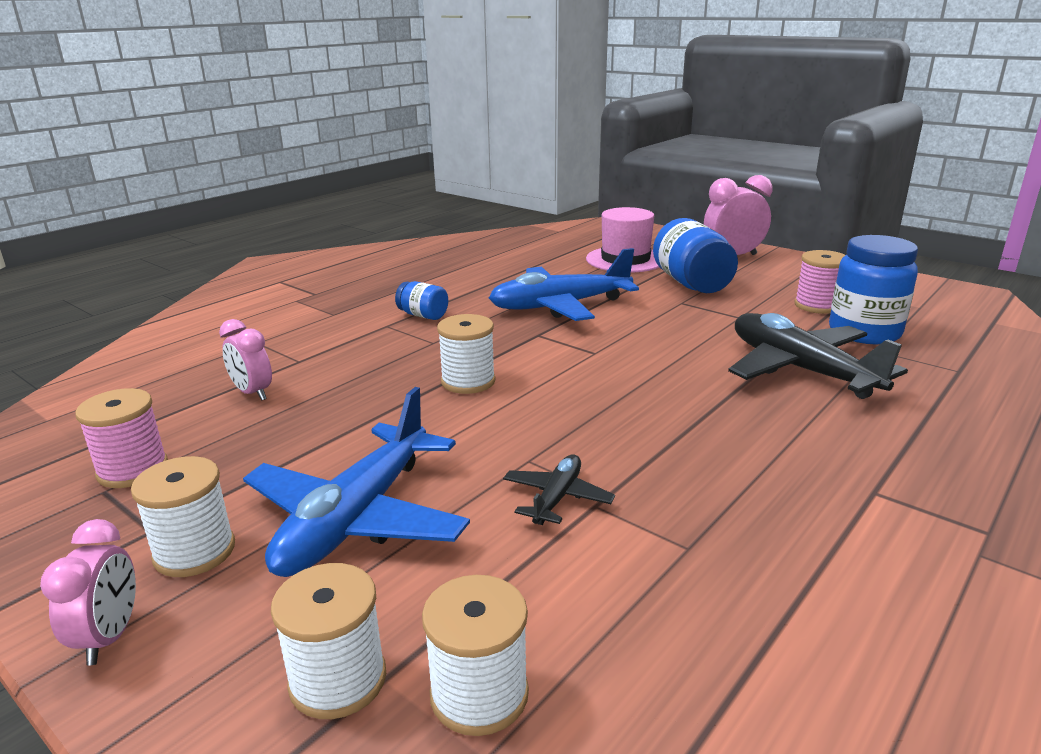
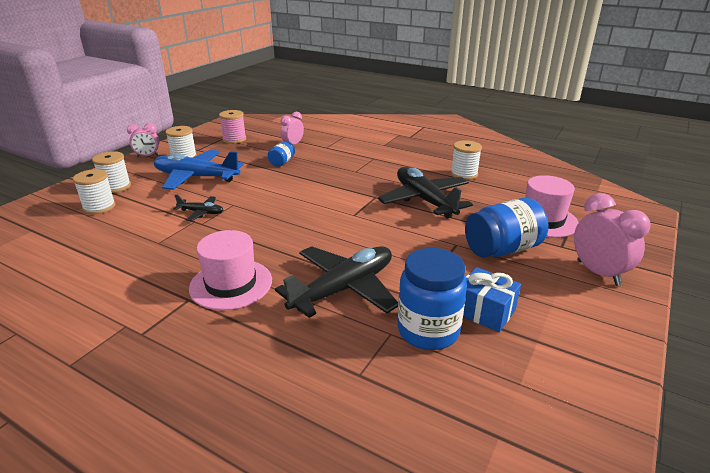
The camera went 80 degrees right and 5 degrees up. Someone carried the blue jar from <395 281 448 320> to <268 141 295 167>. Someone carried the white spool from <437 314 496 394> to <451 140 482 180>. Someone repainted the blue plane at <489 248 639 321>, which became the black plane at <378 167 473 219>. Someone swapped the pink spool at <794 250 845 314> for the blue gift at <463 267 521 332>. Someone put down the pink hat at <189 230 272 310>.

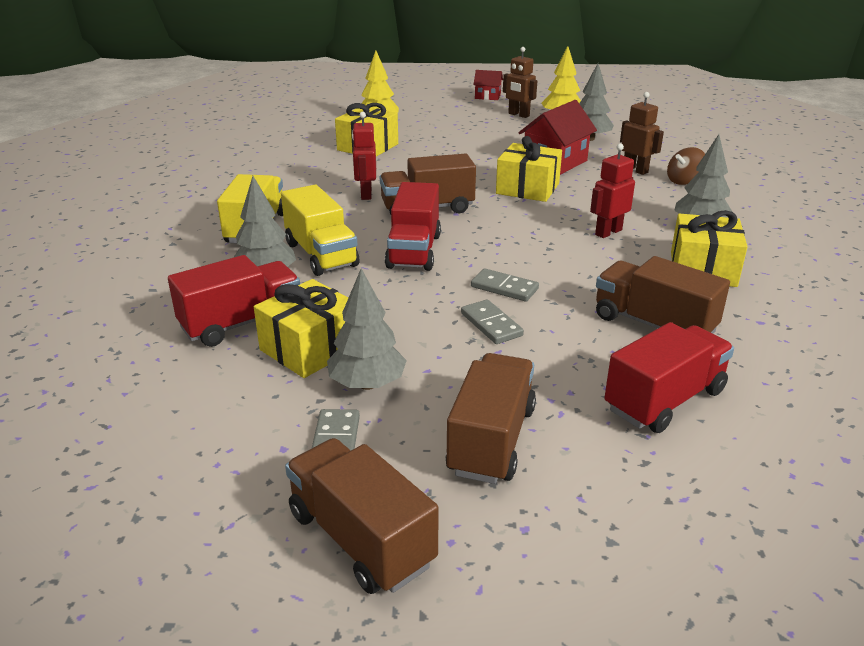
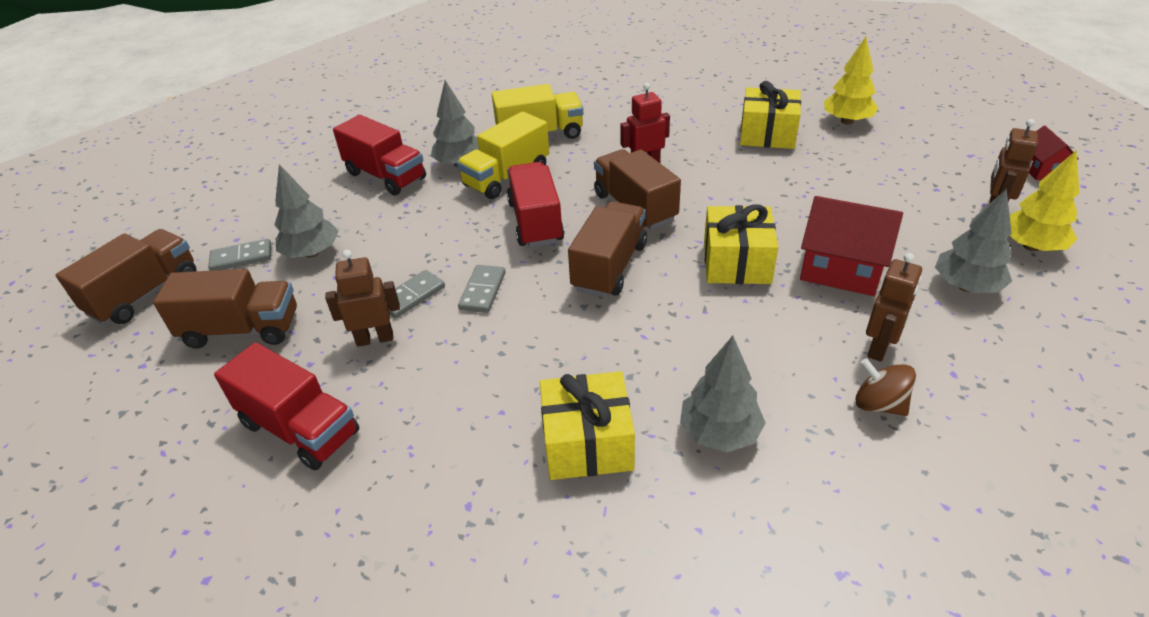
The camera went 75 degrees right and 10 degrees up. Someone took away the yellow gift at <254 279 348 378>. Someone rotated the red truck at <385 182 441 271> by 90 degrees clockwise. Someone took away the red robot at <590 143 635 238>. Someone carried the brown truck from <596 256 730 333> to <568 201 647 297>. Someone put down the brown robot at <325 250 400 347>.

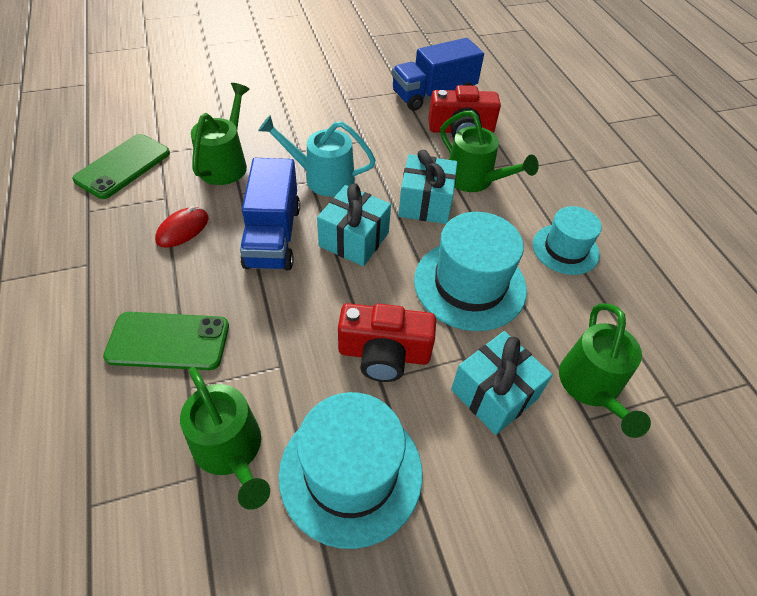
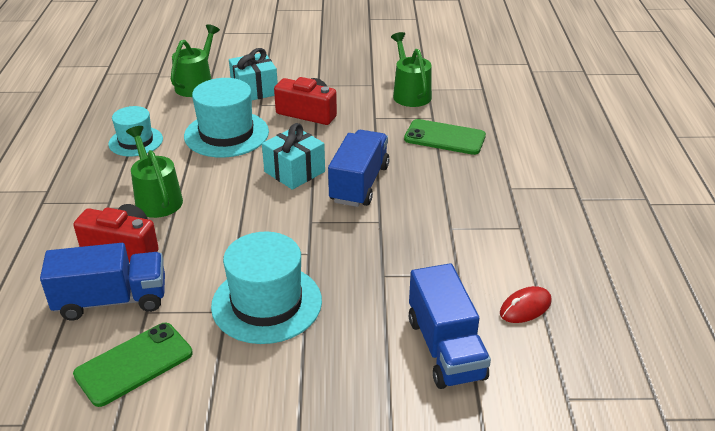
The camera went 160 degrees left and 15 degrees down. Someone carried the green phone from <72 134 170 199> to <73 323 193 407>. Someone carried the red mouse from <155 206 209 248> to <500 286 552 323>. Someone took away the green watering can at <191 83 250 185>. Someone took away the turquoise watering can at <258 115 376 197>. Someone carried the turquoise hat from <279 392 423 549> to <211 231 322 344>. Someone took away the turquoise gift at <398 150 457 224>. Someone put down the blue truck at <409 263 491 389>.

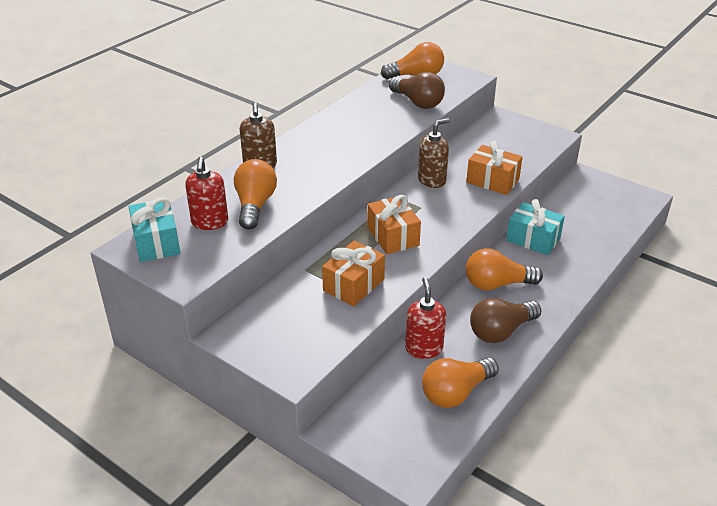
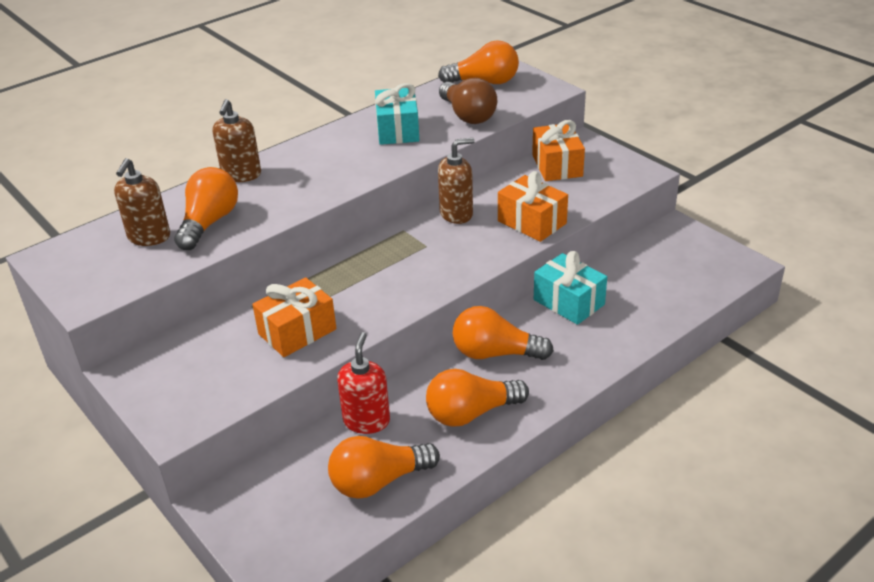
The camera went 15 degrees right and 0 degrees up. Someone carried the turquoise gift from <129 197 180 262> to <375 83 419 145>. Someone repainted the red soap dispenser at <185 157 228 230>, which became the brown soap dispenser at <114 158 170 246>. Someone carried the orange gift from <367 195 421 254> to <532 120 585 181>. Someone repainted the brown light bulb at <470 298 541 343>, which became the orange light bulb at <426 369 529 427>.

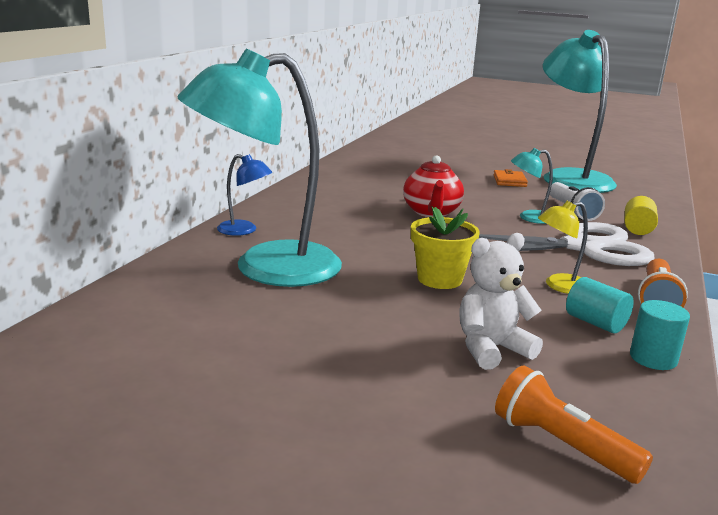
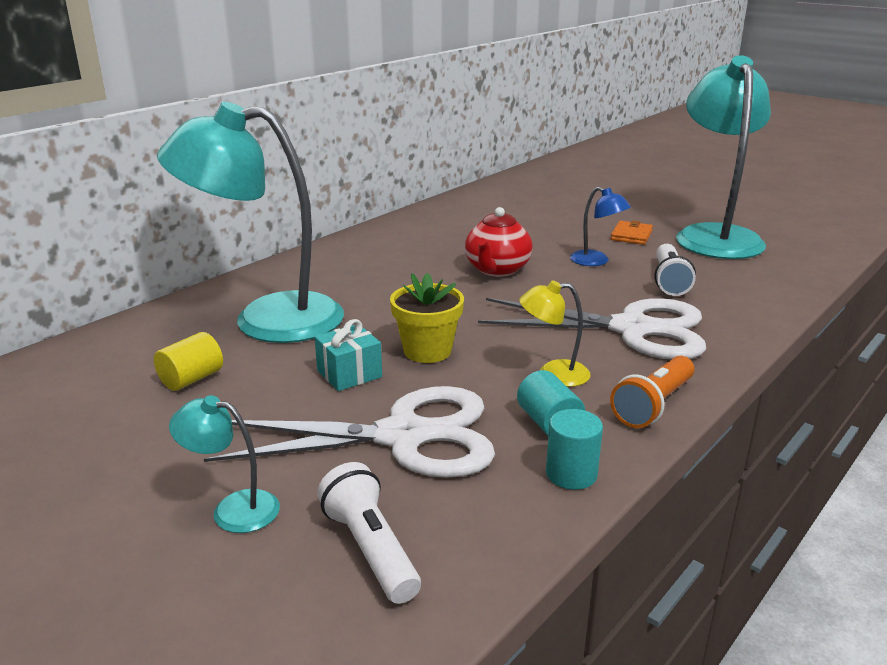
The camera went 20 degrees right and 5 degrees up. Someone carried the blue lamp from <217 154 272 236> to <570 187 631 266>. Someone swapped the white teddy bear at <459 233 543 370> for the white scissors at <204 386 495 478>. Someone repainted the orange flashlight at <495 365 653 484>, which became the white flashlight at <317 462 421 604>. Someone carried the turquoise lamp from <511 148 553 224> to <169 395 280 533>. Someone carried the yellow cylinder from <625 196 658 235> to <154 332 223 391>. Someone put down the turquoise gift at <314 319 382 391>.

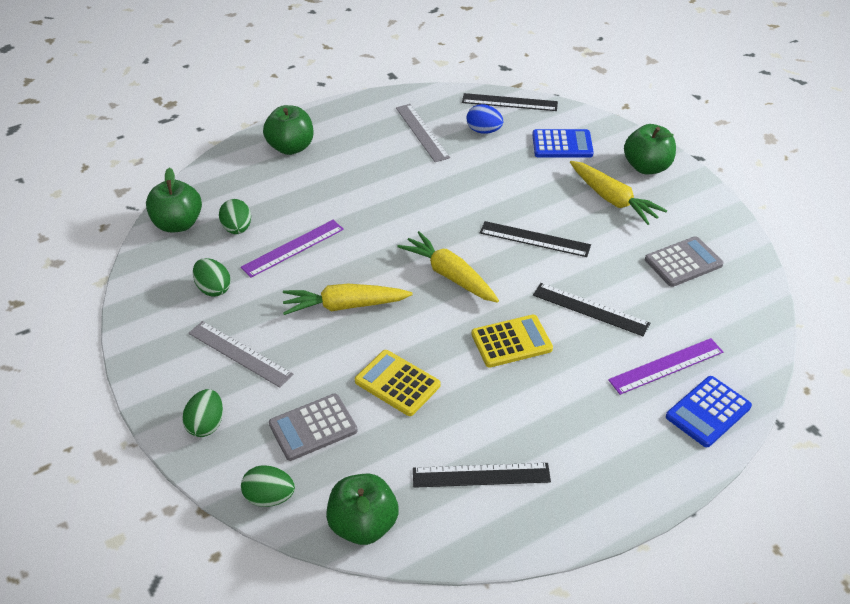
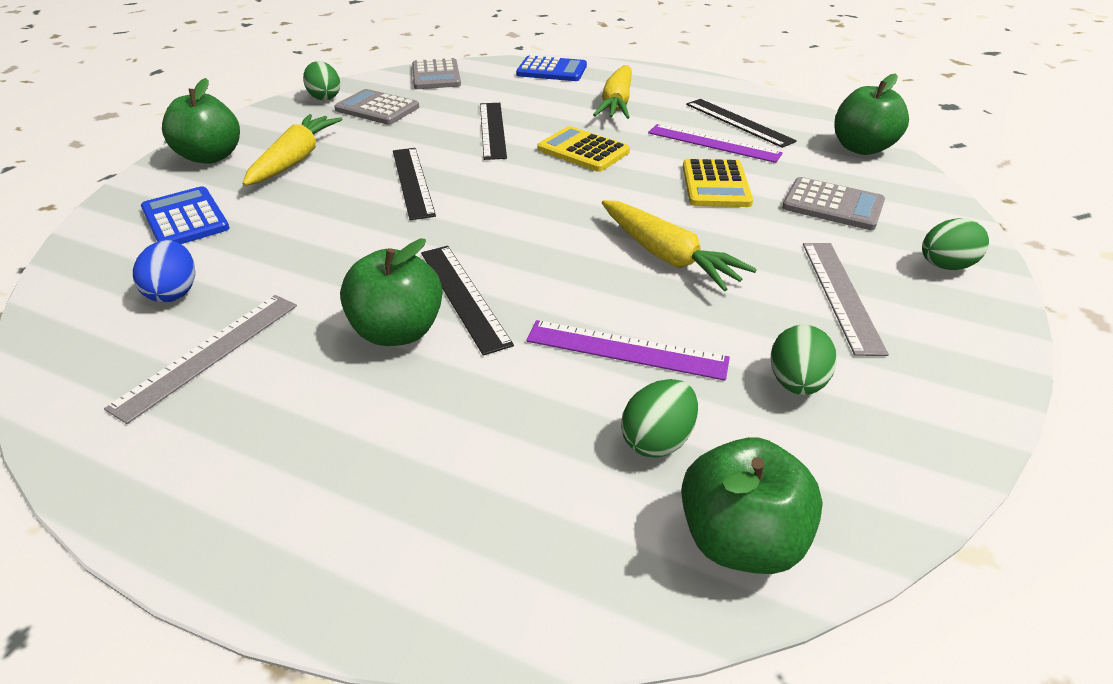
The camera went 125 degrees left and 5 degrees down. Someone carried the green egg from <241 465 295 507> to <303 61 340 100>. Someone carried the green apple from <263 105 313 155> to <340 239 443 346>. Someone carried the yellow carrot from <397 231 499 303> to <593 65 632 119>. Someone carried the black ruler from <462 93 558 111> to <421 246 514 356>. Someone carried the purple ruler from <608 338 723 395> to <648 124 783 163>. Someone put down the grey calculator at <412 58 461 89>.

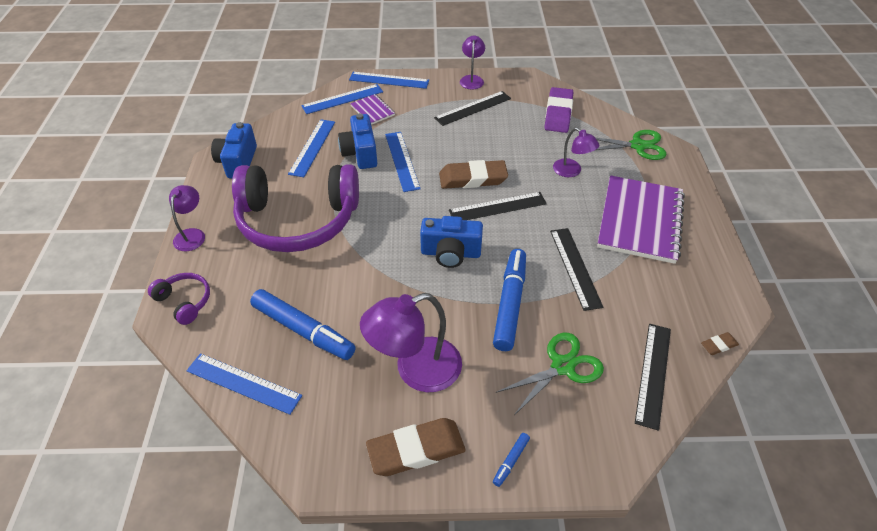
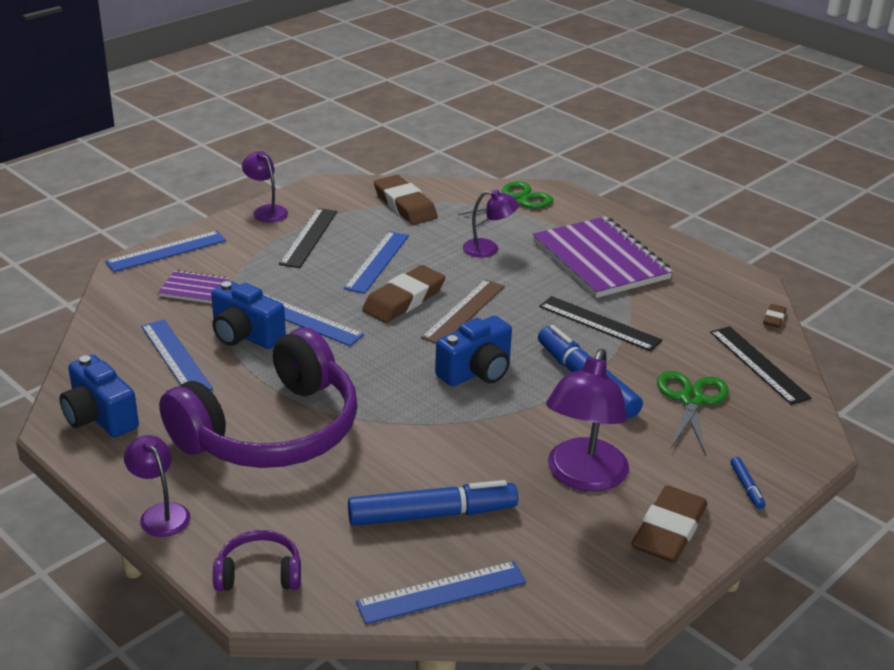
The camera went 45 degrees left and 15 degrees down. Someone carried the blue ruler from <301 84 383 114> to <344 231 409 294>. Someone repainted the black ruler at <449 192 547 220>, which became the brown ruler at <421 279 505 344>. Someone repainted the purple eraser at <544 87 573 133>, which became the brown eraser at <374 175 438 225>.

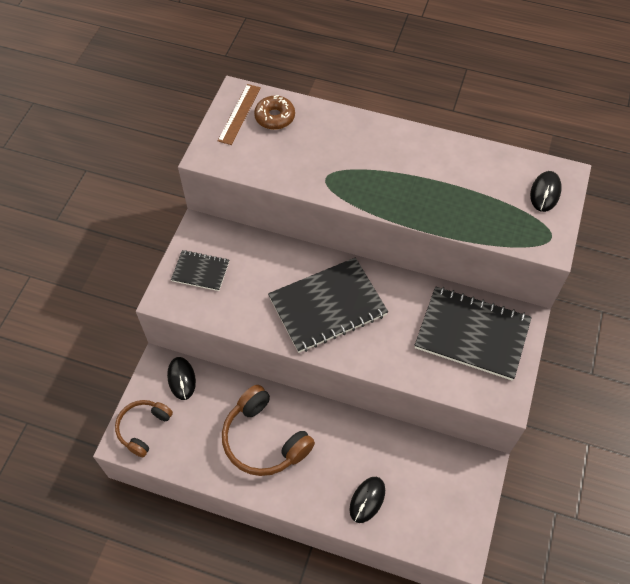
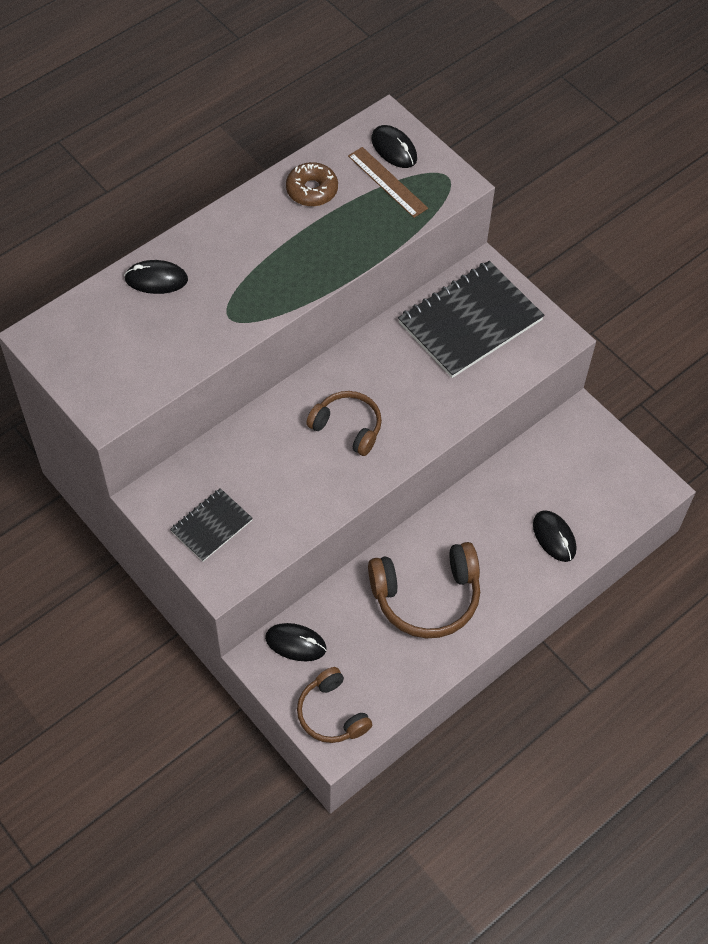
The camera went 60 degrees left and 0 degrees up. Someone carried the brown ruler from <218 84 261 145> to <348 147 428 218>. Someone carried the brown donut from <254 95 295 130> to <286 162 338 206>. Someone swapped the black notebook at <268 257 388 353> for the brown headphones at <306 391 382 456>. Someone put down the black mouse at <124 260 188 294>.

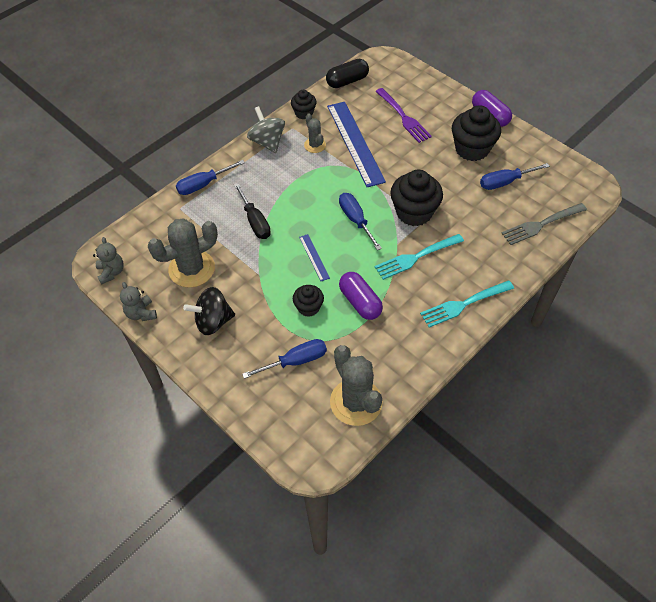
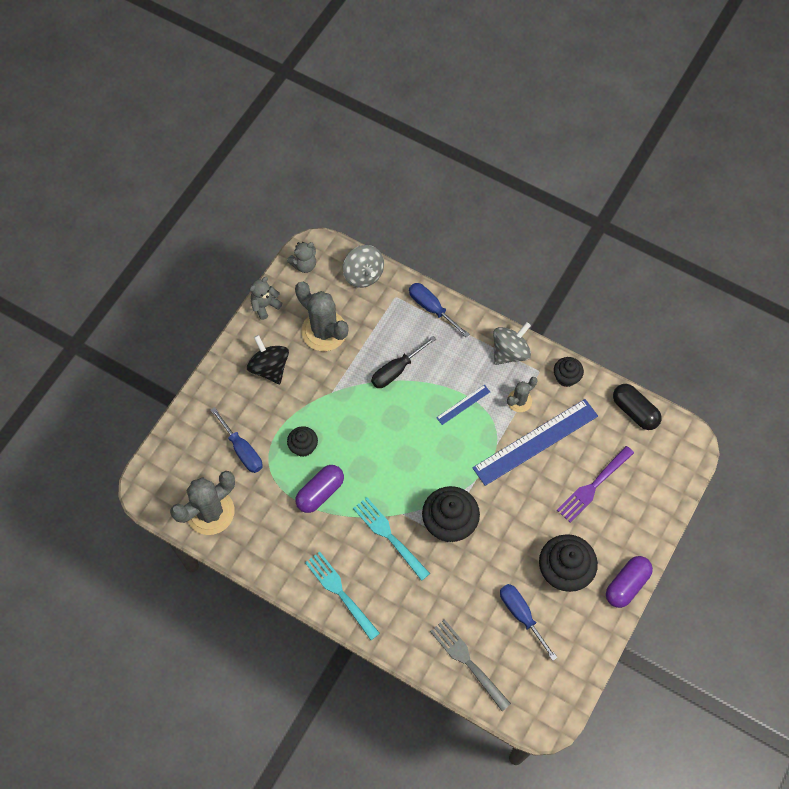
The camera went 75 degrees right and 10 degrees up. Someone carried the blue ruler from <299 234 330 281> to <436 385 490 425>. Someone took away the blue screwdriver at <339 193 382 250>. Someone put down the grey spinning top at <343 245 384 288>.

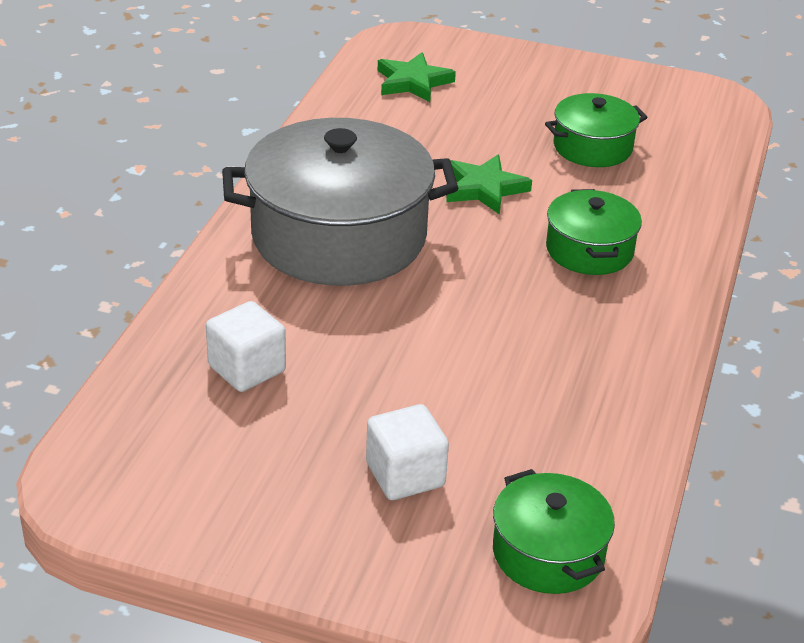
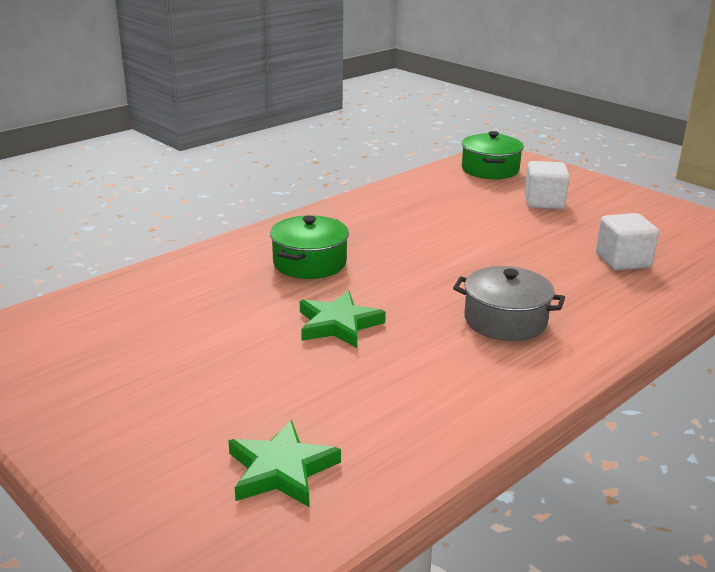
The camera went 150 degrees left and 10 degrees down. Someone scaled the grey pot at <222 118 458 286> by 0.50. Someone took away the green pot at <545 93 648 167>.

